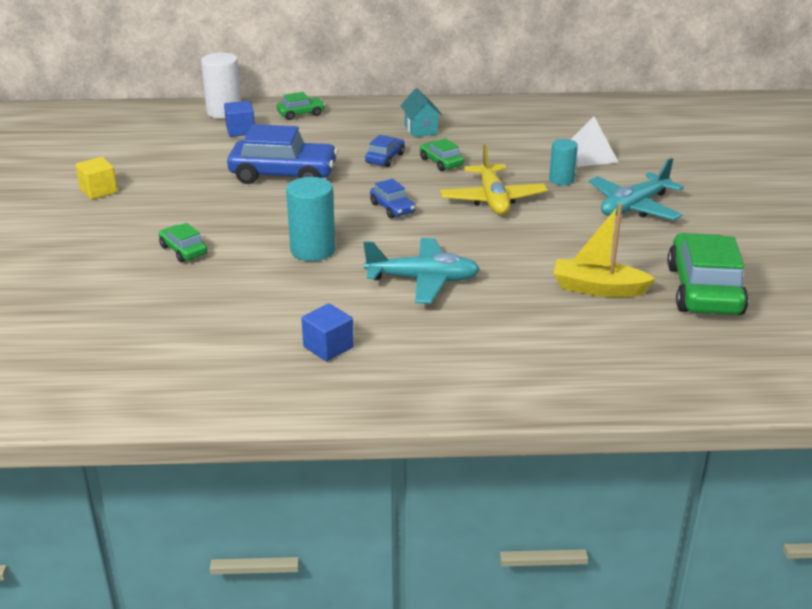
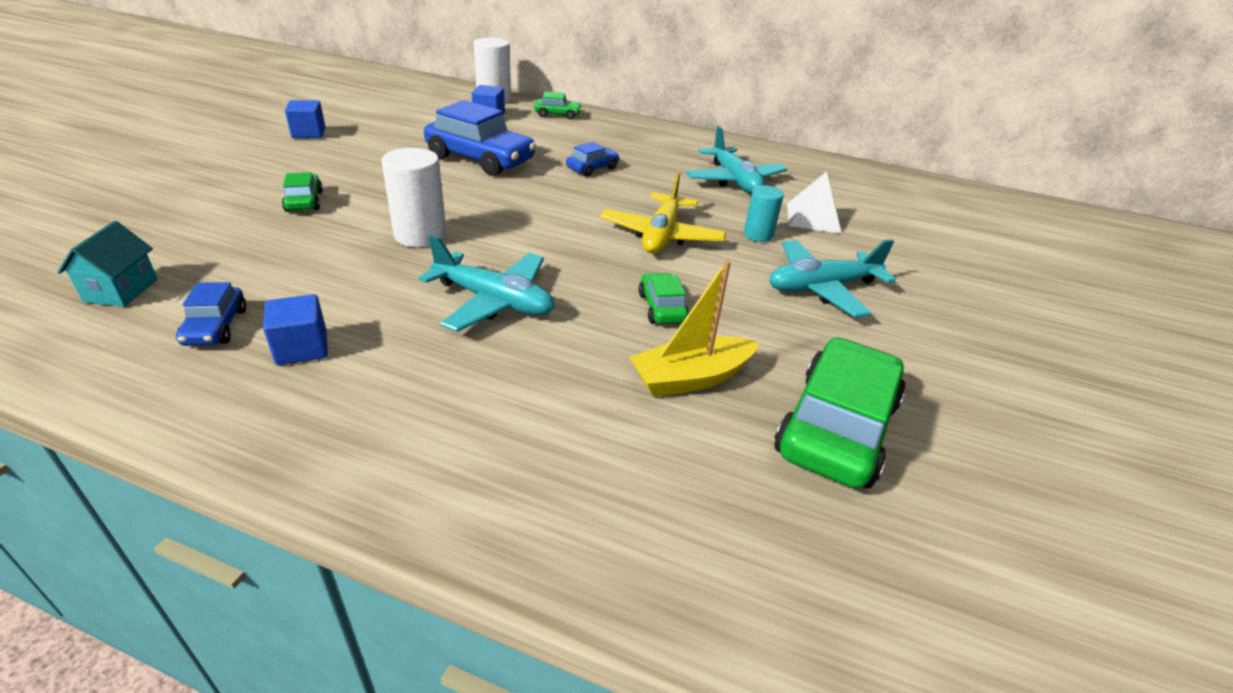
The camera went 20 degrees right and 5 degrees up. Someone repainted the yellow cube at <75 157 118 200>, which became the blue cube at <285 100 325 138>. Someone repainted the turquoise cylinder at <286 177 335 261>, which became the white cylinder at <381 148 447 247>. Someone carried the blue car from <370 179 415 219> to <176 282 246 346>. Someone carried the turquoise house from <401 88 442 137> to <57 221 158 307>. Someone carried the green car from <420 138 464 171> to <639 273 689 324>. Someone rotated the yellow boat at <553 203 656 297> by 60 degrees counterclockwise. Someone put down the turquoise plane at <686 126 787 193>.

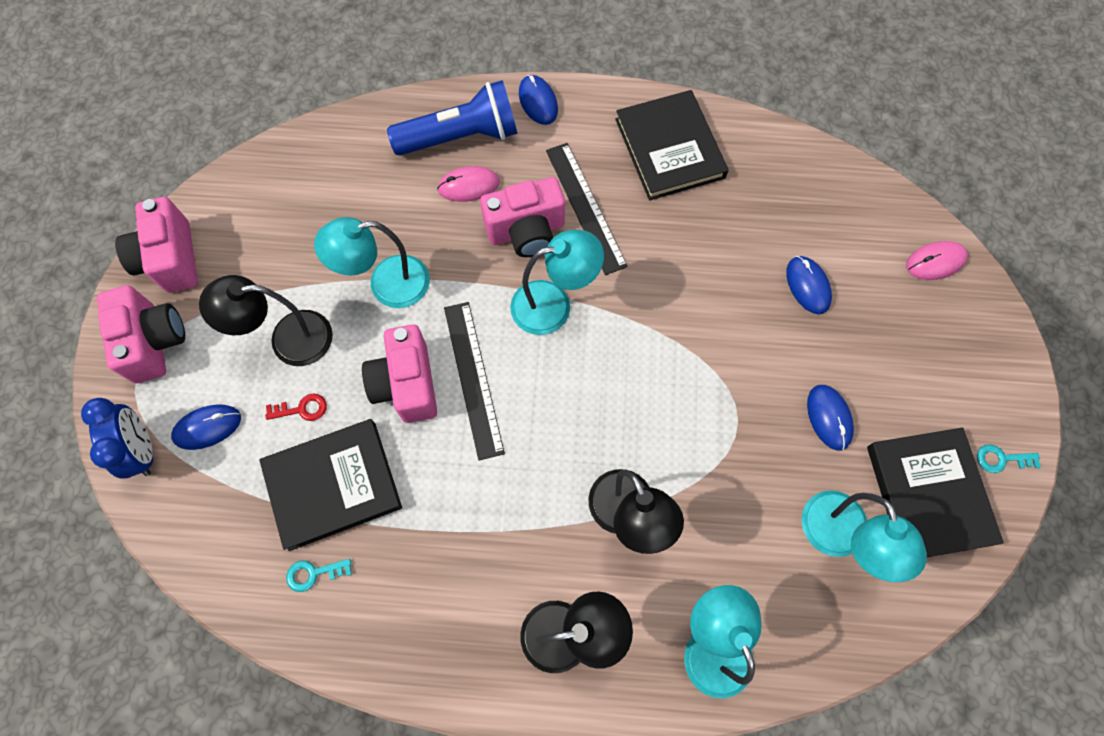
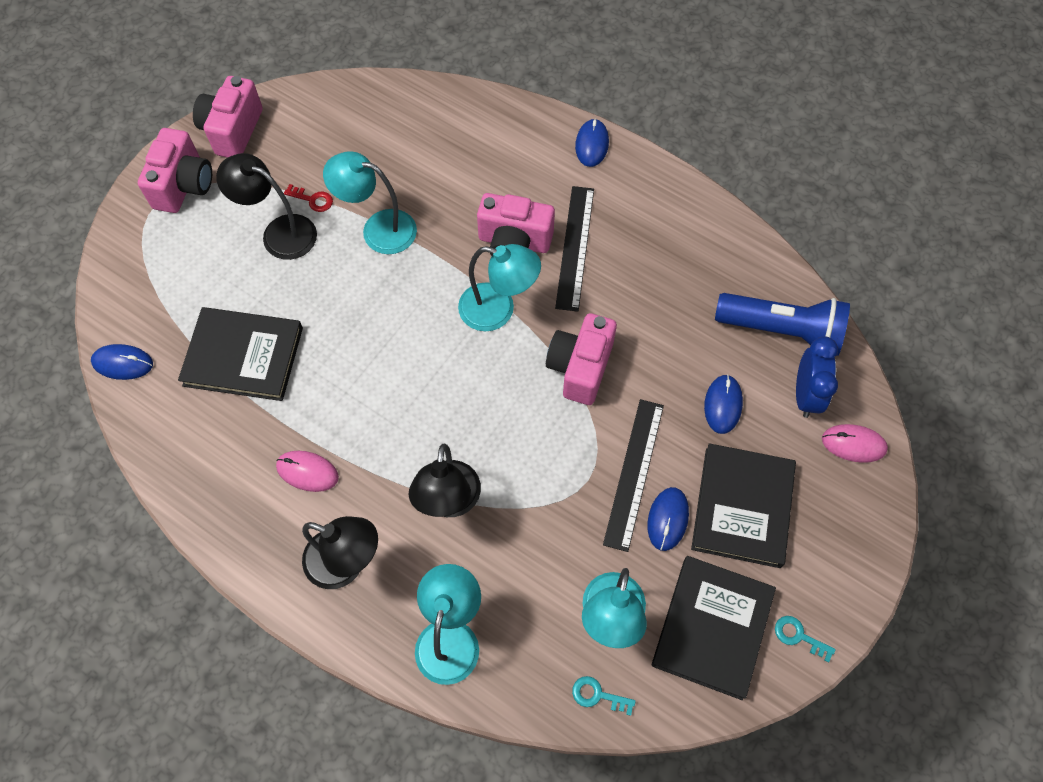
The camera went 30 degrees right and 5 degrees down. Someone carried the blue clock from <81 398 153 479> to <796 337 838 418>. Someone carried the blue mouse from <171 404 241 450> to <91 344 153 380>. Someone carried the red key from <265 394 327 421> to <284 184 333 212>. Someone carried the turquoise key from <286 559 352 592> to <572 676 636 716>. Someone carried the pink camera from <362 324 437 423> to <546 313 617 405>. Someone carried the blue flashlight from <387 80 517 156> to <715 293 850 356>. Someone carried the pink mouse from <437 166 499 202> to <276 451 339 492>. Someone carried the black ruler from <444 302 505 460> to <603 399 664 552>. Someone carried the black book from <615 90 729 200> to <691 443 796 568>.

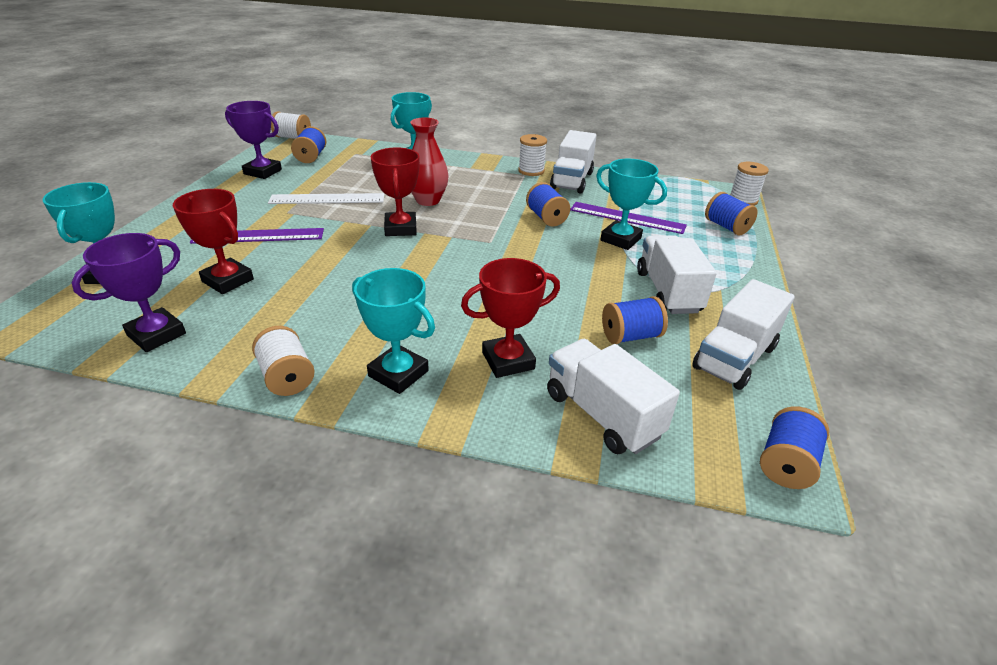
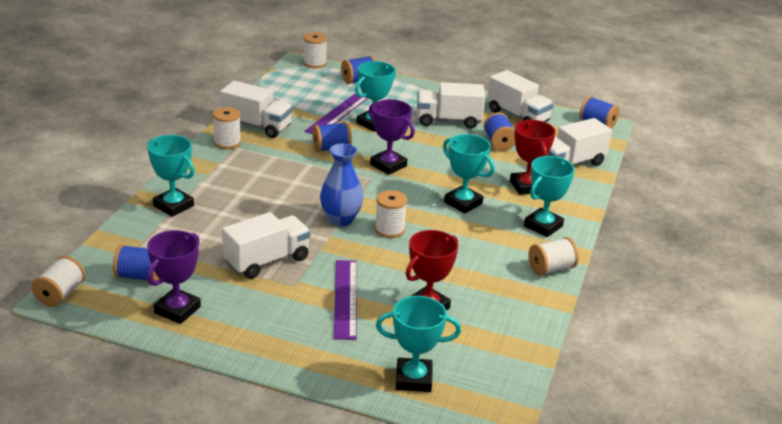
The camera went 85 degrees left and 5 degrees down. Someone carried the purple trophy from <71 233 186 352> to <369 99 415 175>. Someone swapped the white ruler at <268 193 384 204> for the white truck at <222 212 310 279>. Someone swapped the red trophy at <371 147 420 236> for the blue vase at <320 143 363 226>. Someone took away the red vase at <410 118 449 206>. Someone put down the white spool at <375 190 407 238>. Someone put down the turquoise trophy at <443 134 495 213>.

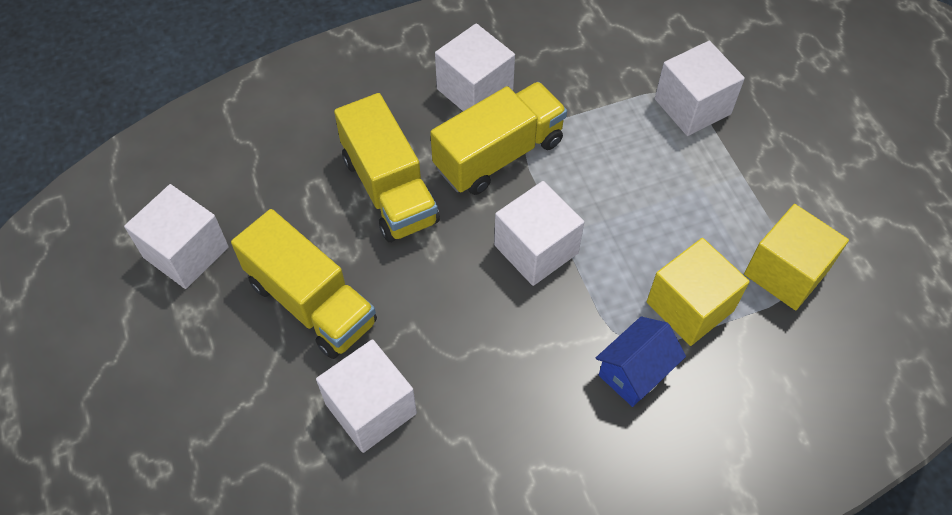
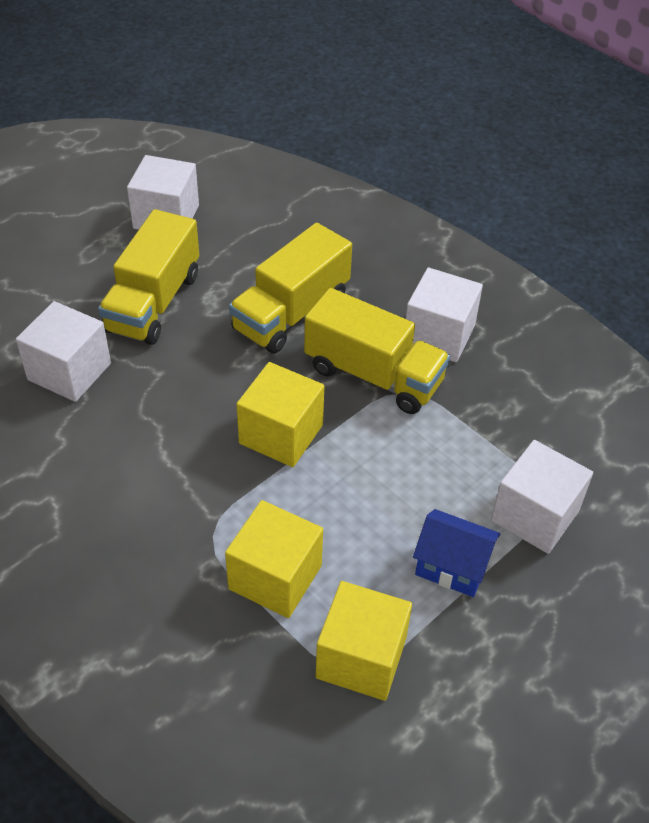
The camera went 65 degrees right and 10 degrees down. Someone repainted the white cube at <494 181 584 286>, which became the yellow cube at <237 362 324 467>. Someone carried the blue house from <596 316 686 407> to <413 509 501 597>.

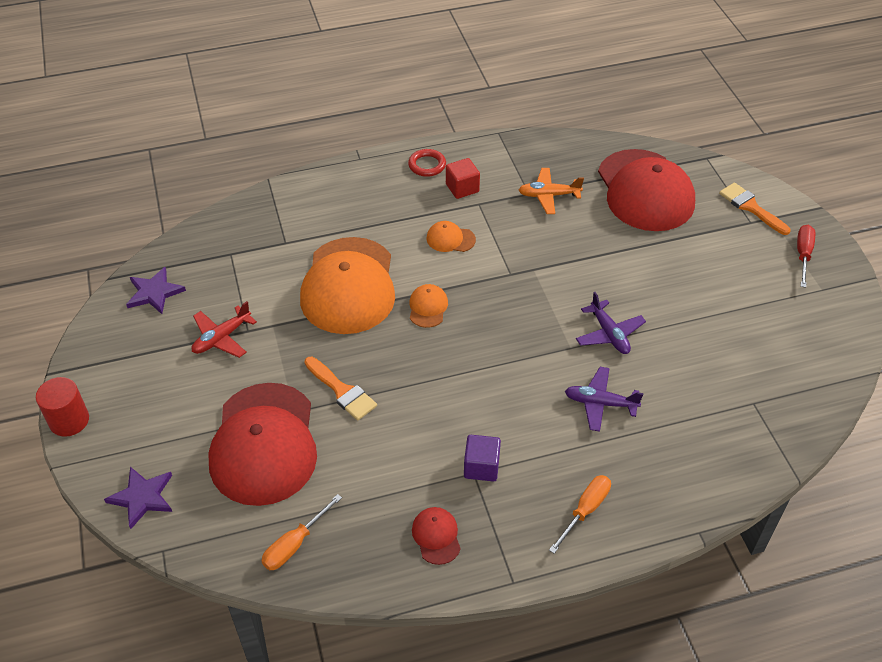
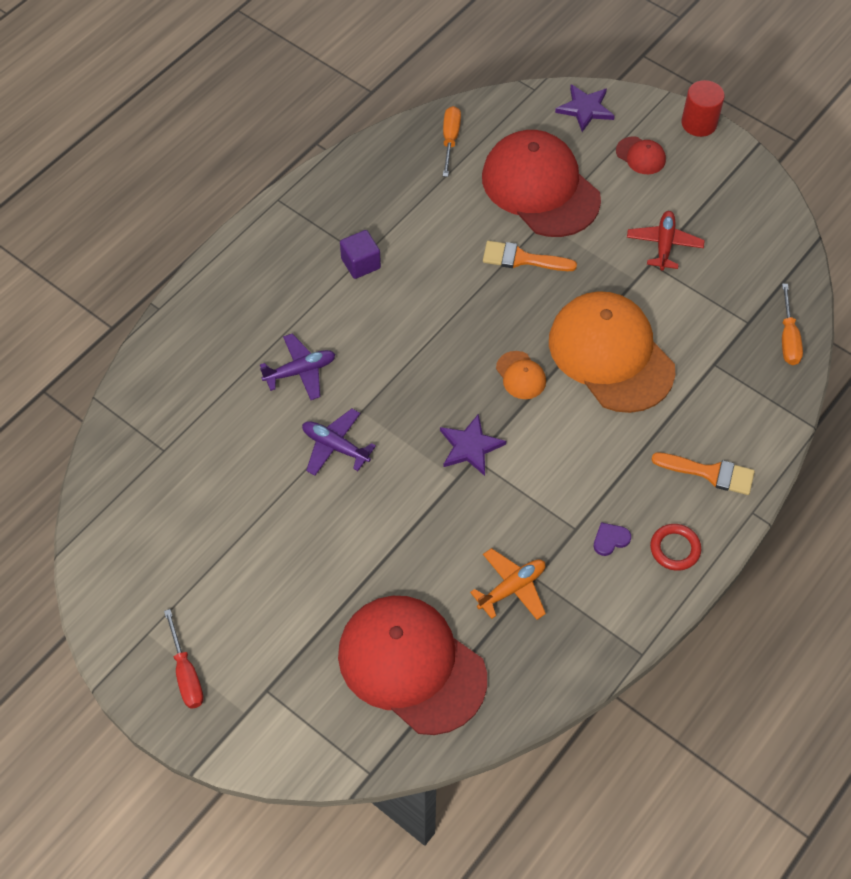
The camera went 145 degrees right and 10 degrees up. Someone carried the purple star from <126 267 186 314> to <440 414 506 476>. Someone carried the red cap from <412 507 461 565> to <616 136 666 174>. Someone took away the orange cap at <427 221 476 252>. Someone swapped the red cube at <446 158 480 199> for the purple heart at <594 522 631 556>. Someone carried the orange screwdriver from <549 475 611 554> to <782 284 803 365>. Someone carried the orange brush from <719 182 790 235> to <651 452 755 495>.

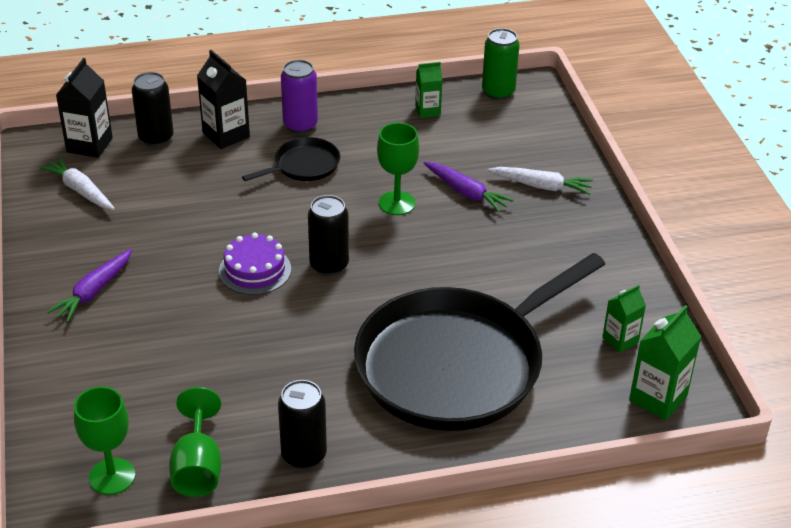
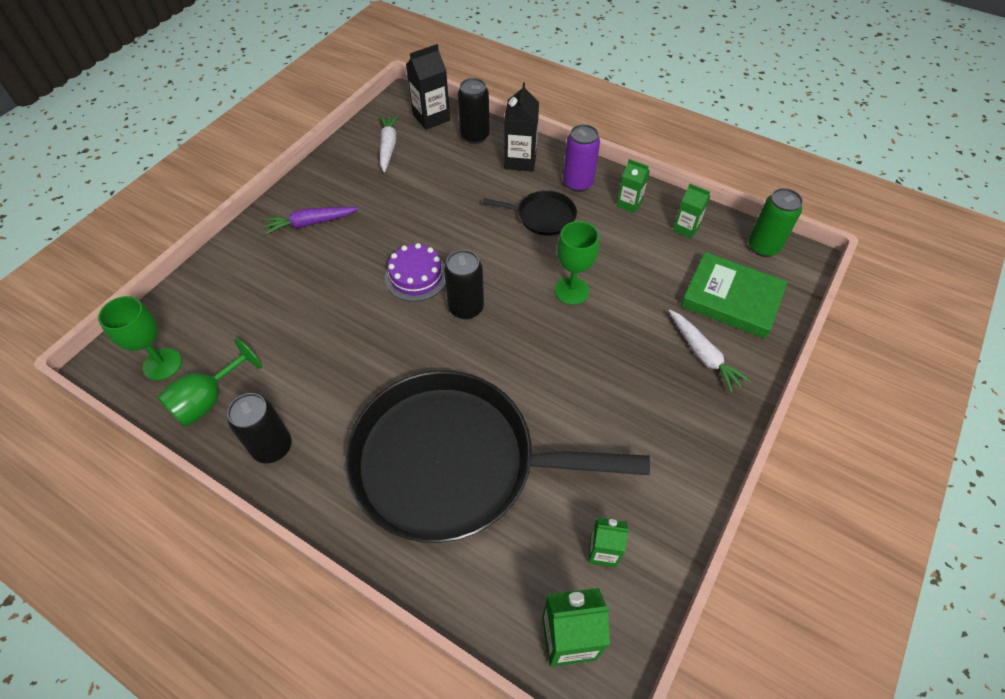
The camera went 45 degrees right and 15 degrees up. Someone took away the purple carrot at <424 162 514 213>. Someone put down the green carton at <617 159 650 213>. Someone put down the green book at <681 252 788 339>.

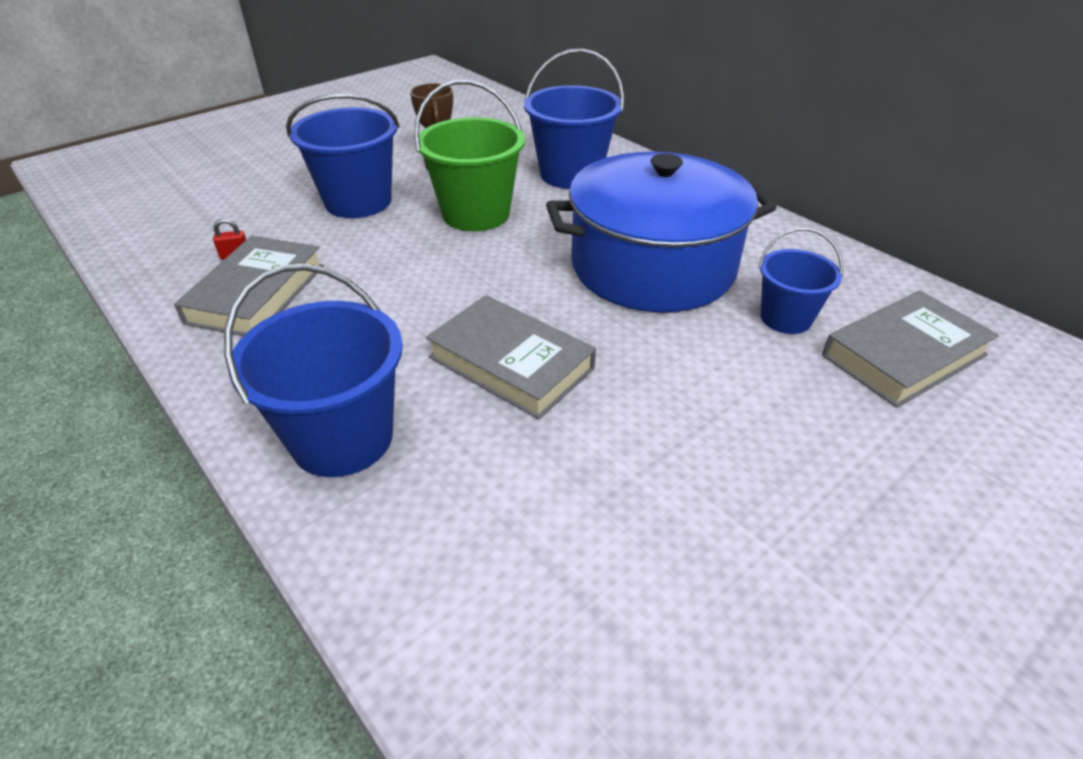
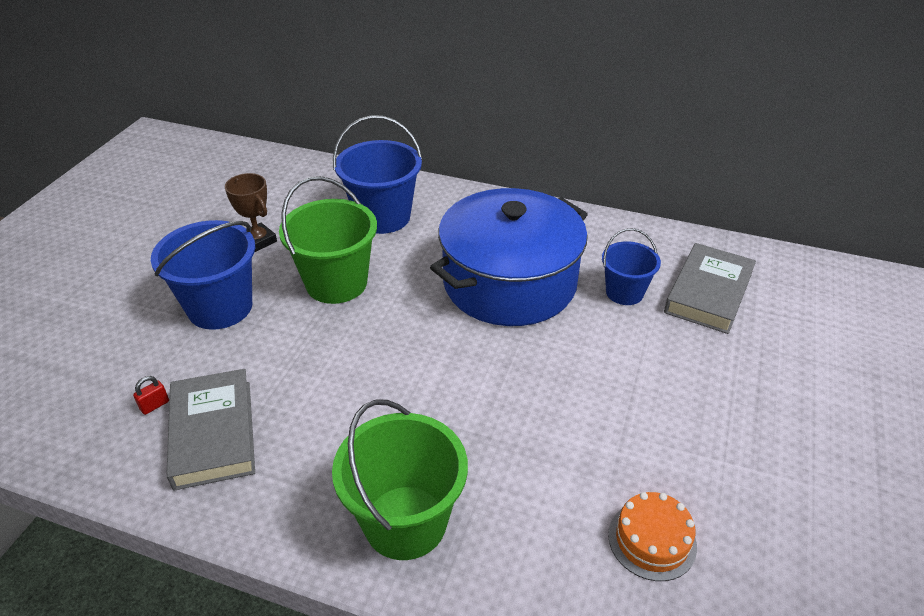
The camera went 30 degrees left and 0 degrees up. Someone repainted the blue bucket at <224 264 403 477>, which became the green bucket at <332 399 468 560>. Someone took away the grey book at <426 295 596 420>. Someone put down the orange cake at <608 492 697 581>.

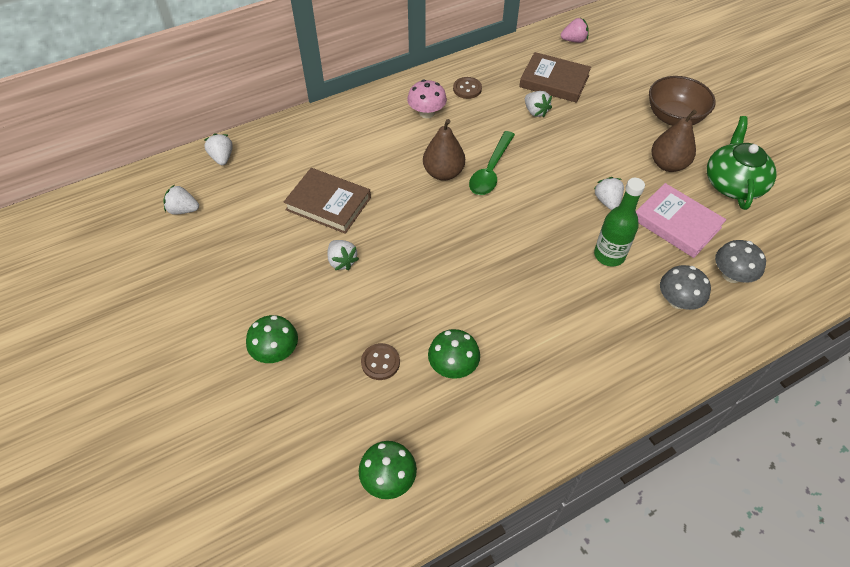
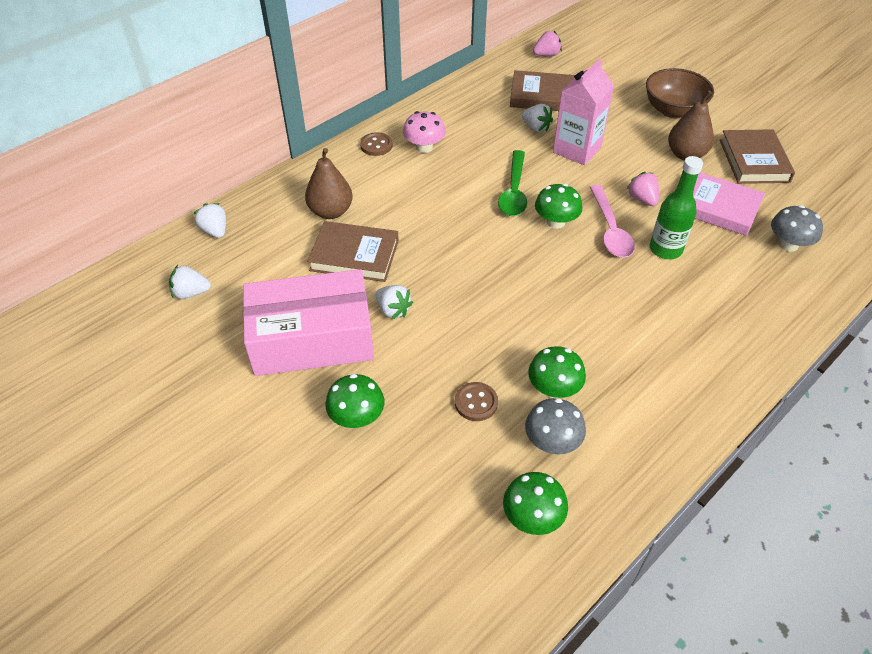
The camera went 15 degrees left and 5 degrees down. Someone carried the brown pear from <423 119 465 181> to <305 148 353 219>. Someone carried the brown button from <453 77 482 99> to <360 132 393 156>. Someone repainted the white strawberry at <594 177 624 210>, which became the pink strawberry at <627 172 659 206>. Someone carried the grey mushroom from <660 265 711 310> to <525 398 586 455>. Someone swapped the green teapot at <707 116 776 210> for the brown book at <720 129 795 184>. Someone put down the pink box at <243 269 374 376>. Someone put down the green mushroom at <535 184 582 229>. Someone put down the pink carton at <553 58 614 165>. Someone put down the pink spoon at <590 185 635 258>.

